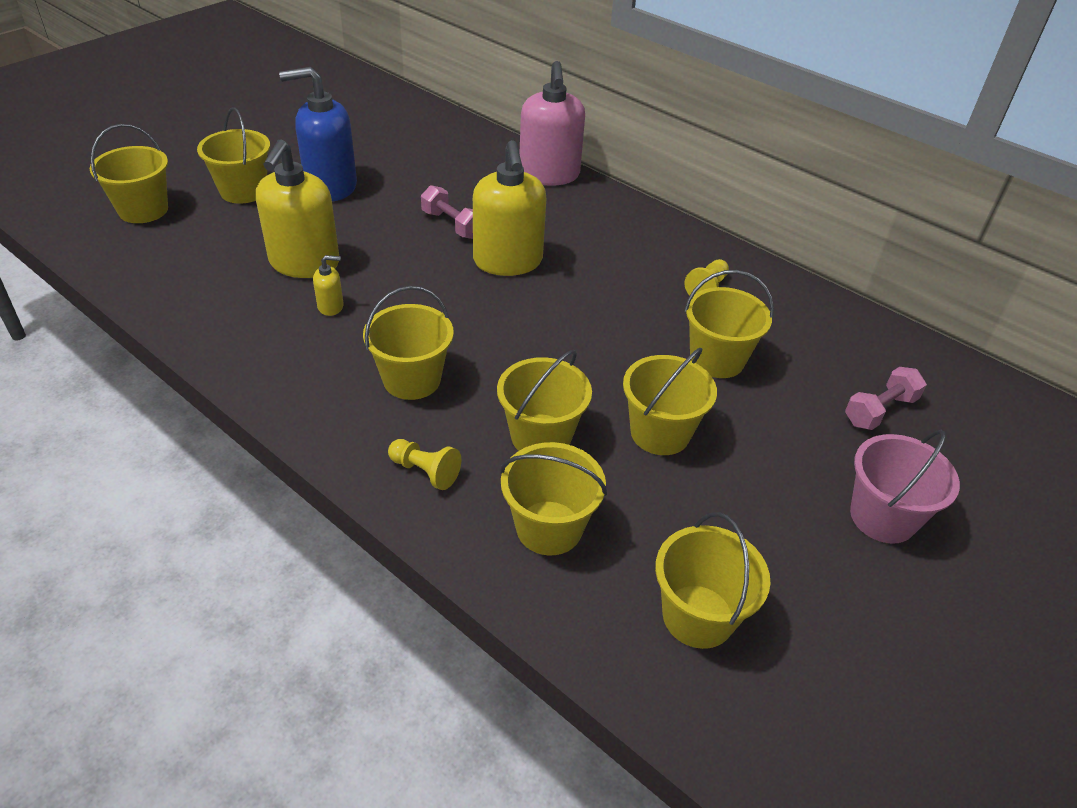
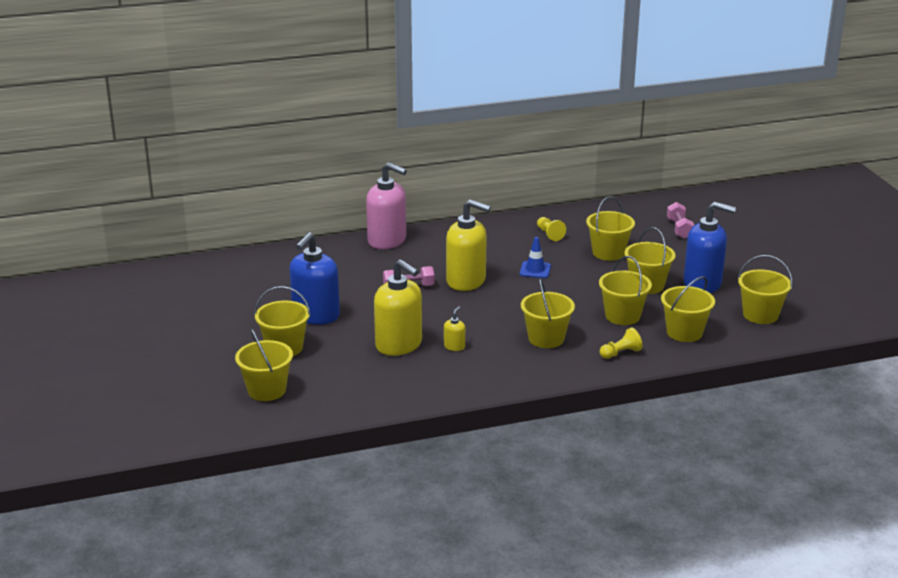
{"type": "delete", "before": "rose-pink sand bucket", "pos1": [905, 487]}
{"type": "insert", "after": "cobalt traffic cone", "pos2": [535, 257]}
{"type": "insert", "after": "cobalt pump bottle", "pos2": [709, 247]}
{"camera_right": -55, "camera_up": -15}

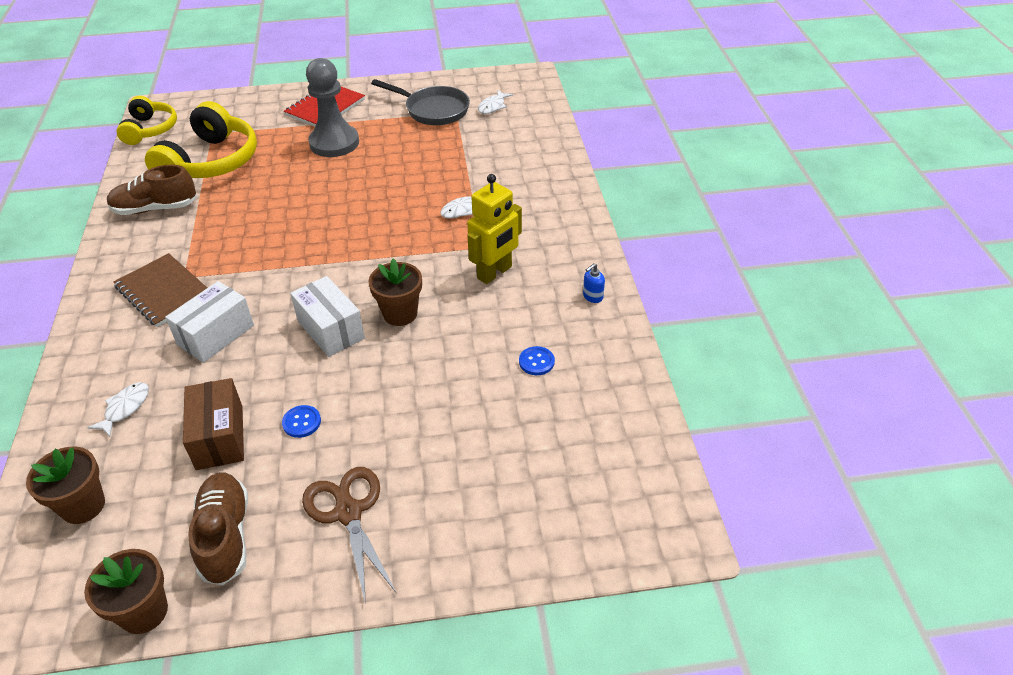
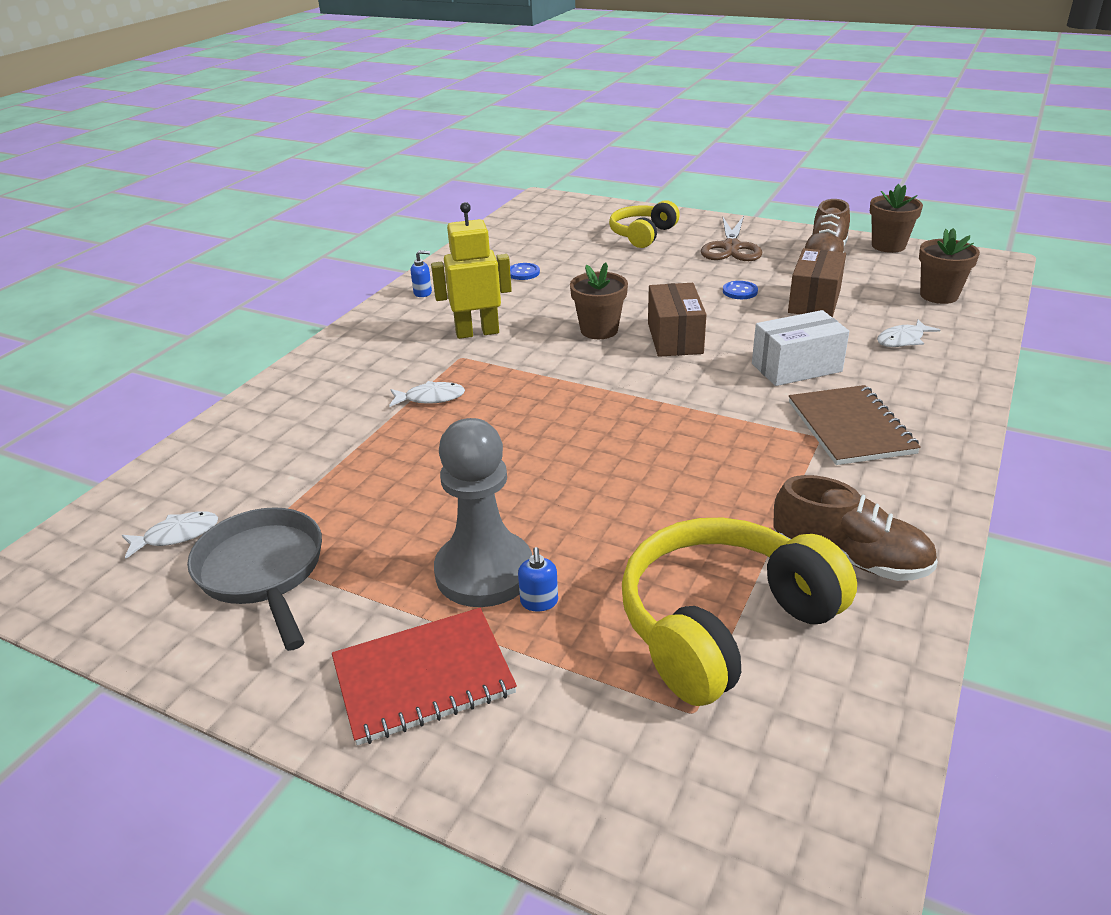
{"type": "insert", "after": "cobalt pump bottle", "pos2": [538, 579]}
{"type": "move", "before": "golden headset", "pos1": [146, 120], "pos2": [644, 224]}
{"type": "recolor", "before": "pure white parcel", "after": "dark brown parcel", "pos1": [327, 316], "pos2": [677, 320]}
{"camera_right": -145, "camera_up": -10}

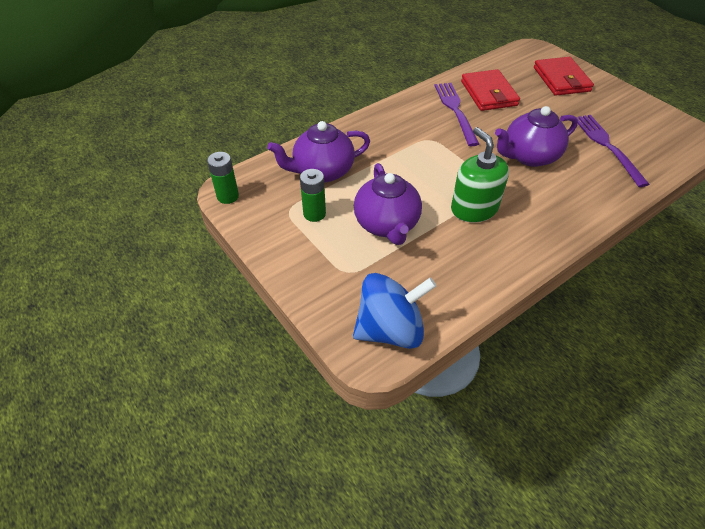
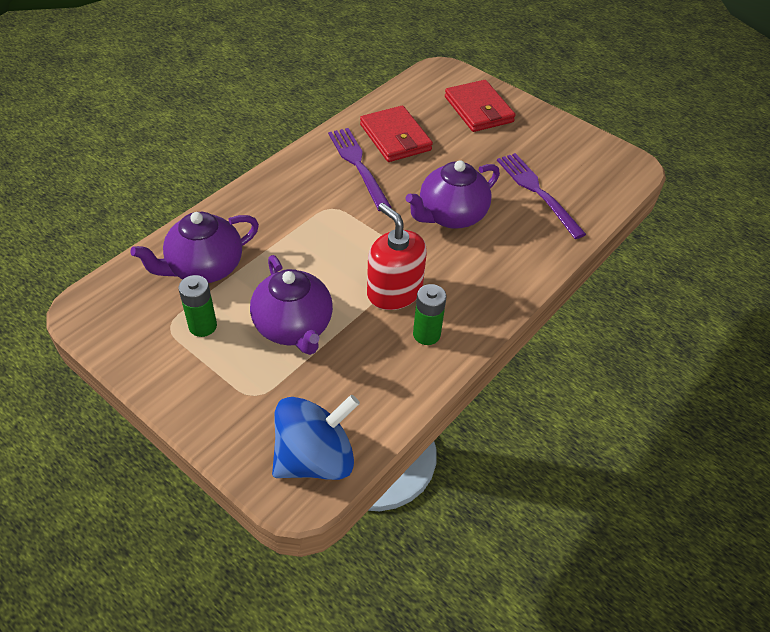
{"type": "move", "before": "emerald AA battery", "pos1": [223, 178], "pos2": [429, 314]}
{"type": "recolor", "before": "emerald pump bottle", "after": "scarlet pump bottle", "pos1": [480, 175], "pos2": [397, 256]}
{"camera_right": -15, "camera_up": 0}

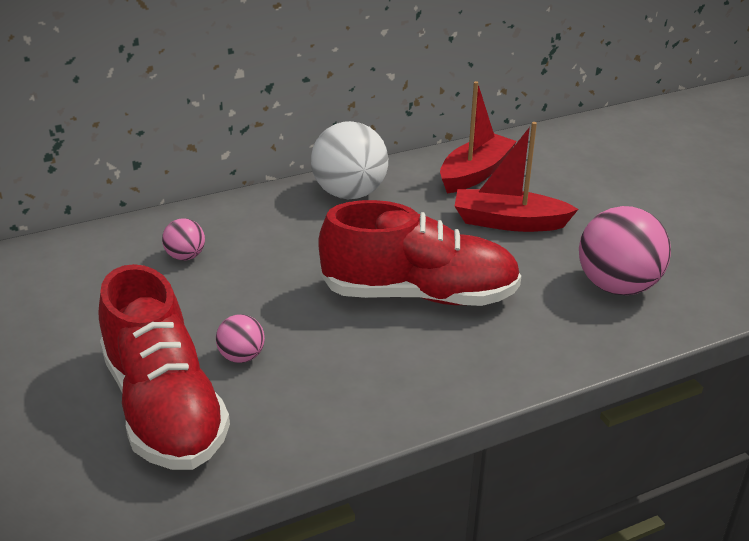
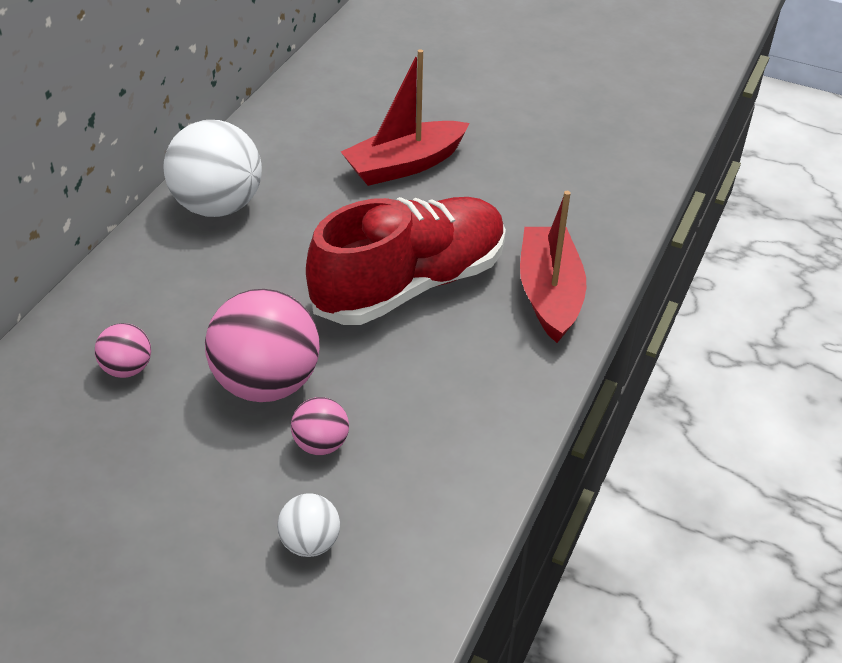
{"type": "move", "before": "scarlet sailboat", "pos1": [478, 137], "pos2": [553, 267]}
{"type": "move", "before": "rose-pink sphere", "pos1": [625, 250], "pos2": [262, 345]}
{"type": "replace", "before": "scarlet lace-up shoe", "after": "pure white sphere", "pos1": [164, 367], "pos2": [308, 525]}
{"camera_right": -40, "camera_up": 10}

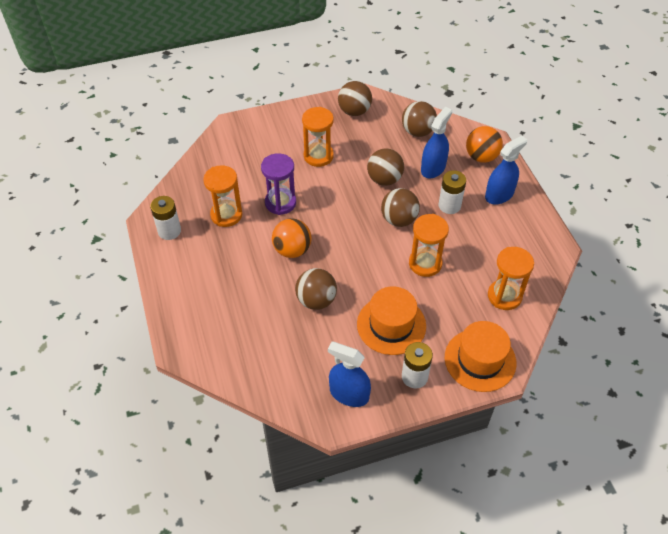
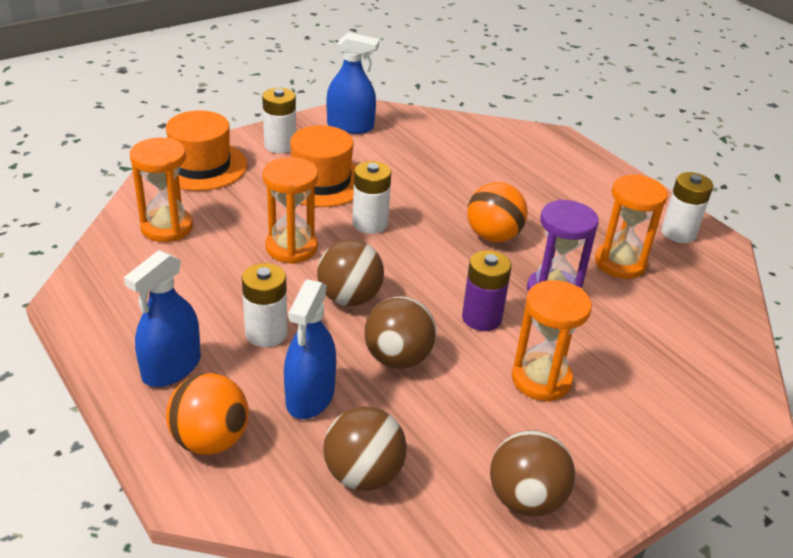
{"type": "delete", "before": "dark brown sphere", "pos1": [316, 289]}
{"type": "insert", "after": "pure white AA battery", "pos2": [372, 197]}
{"type": "insert", "after": "royal purple AA battery", "pos2": [487, 290]}
{"camera_right": 160, "camera_up": -15}

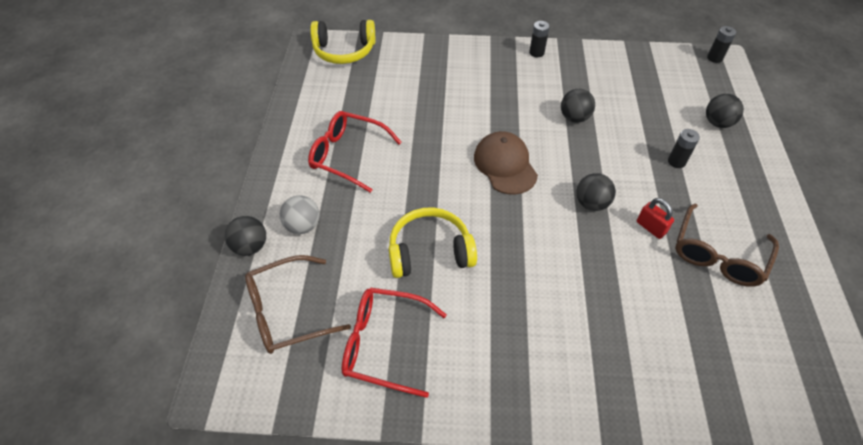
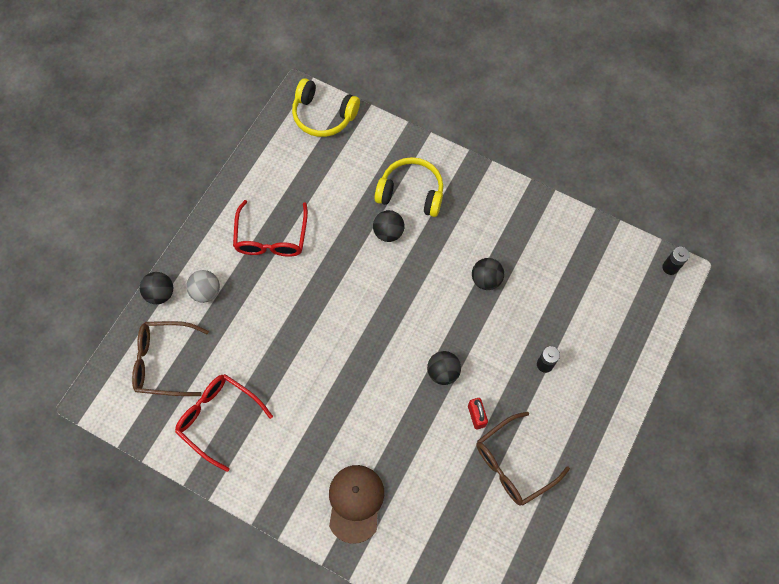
{"type": "delete", "before": "black AA battery", "pos1": [539, 39]}
{"type": "move", "before": "golden headset", "pos1": [433, 242], "pos2": [408, 187]}
{"type": "move", "before": "dark brown cap", "pos1": [506, 163], "pos2": [356, 504]}
{"type": "move", "before": "black sphere", "pos1": [725, 111], "pos2": [389, 226]}
{"type": "rotate", "before": "scarlet glasses", "pos1": [355, 152], "pos2": [270, 228], "turn": -135}
{"camera_right": 25, "camera_up": 15}

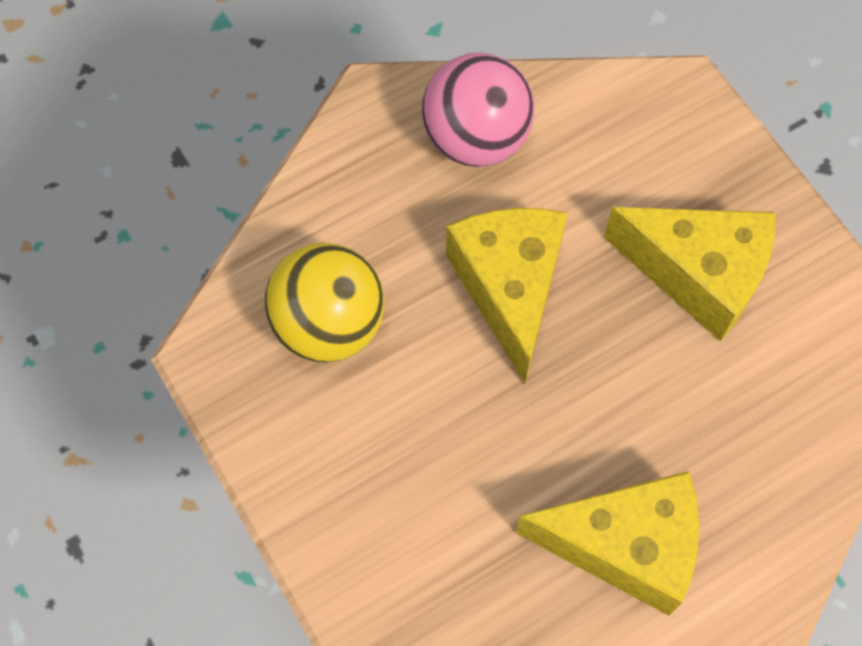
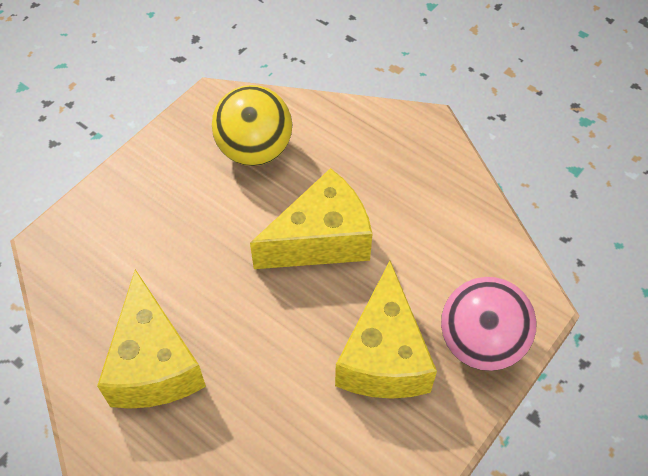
{"type": "move", "before": "rose-pink sphere", "pos1": [478, 109], "pos2": [489, 324]}
{"camera_right": 70, "camera_up": -10}

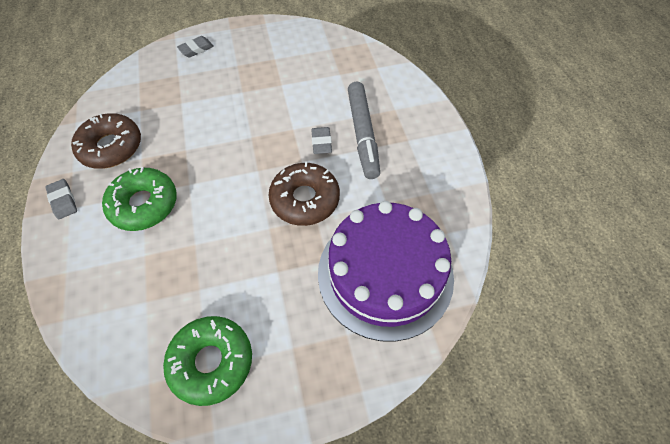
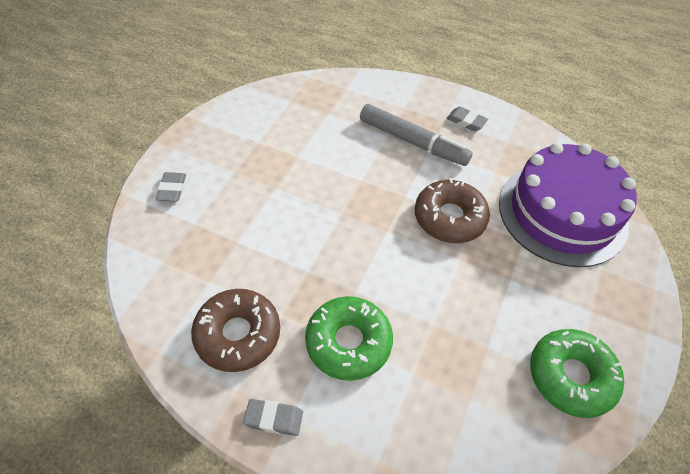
{"type": "move", "before": "ash-grey gum eraser", "pos1": [321, 140], "pos2": [467, 118]}
{"camera_right": -55, "camera_up": -5}

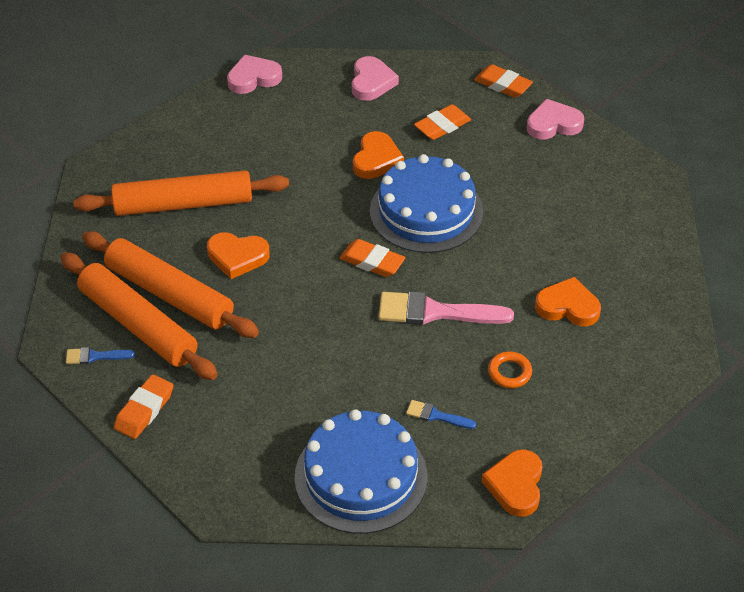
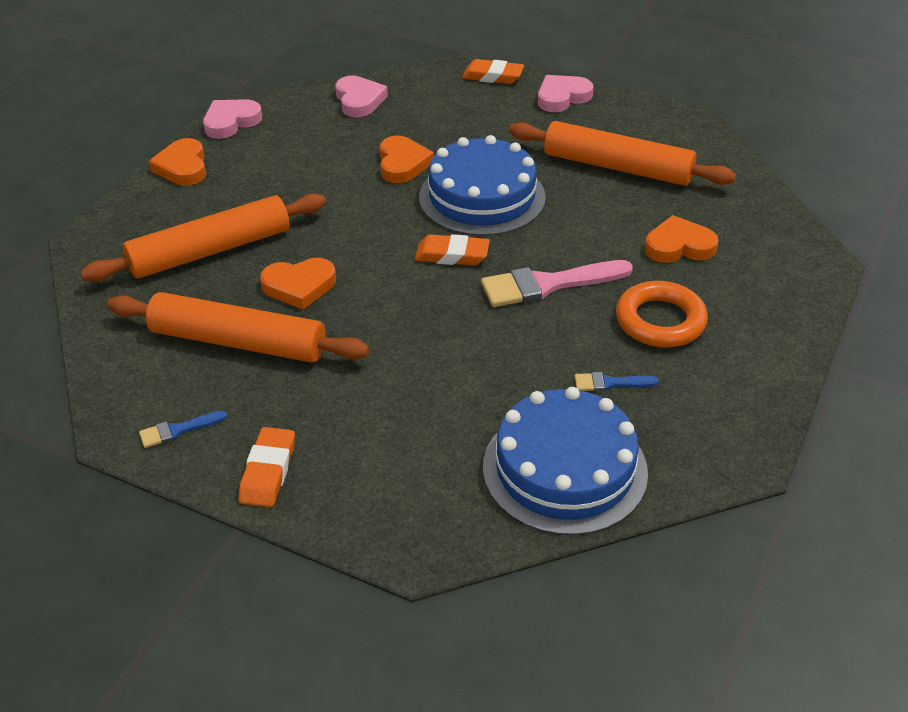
{"type": "delete", "before": "orange gum eraser", "pos1": [442, 122]}
{"type": "move", "before": "orange dough roller", "pos1": [139, 316], "pos2": [622, 153]}
{"type": "move", "before": "orange heart", "pos1": [512, 483], "pos2": [177, 162]}
{"type": "resize", "before": "orange hoop", "pos1": [510, 370], "pos2": [662, 314], "scale": 1.78}
{"camera_right": -20, "camera_up": -5}

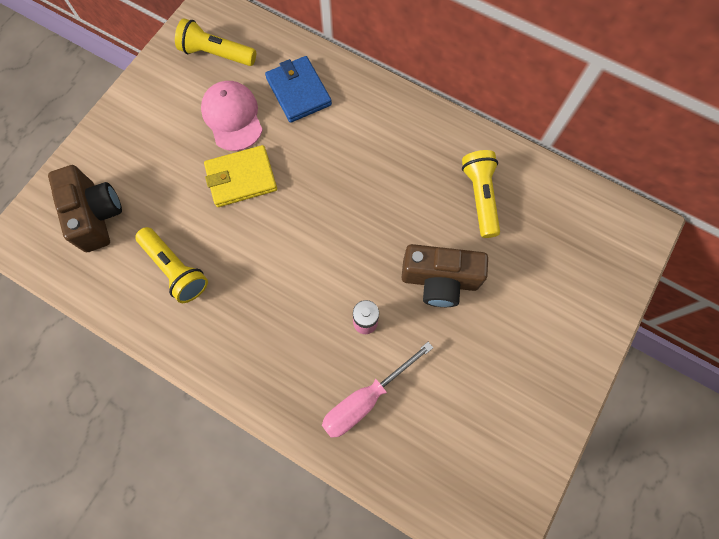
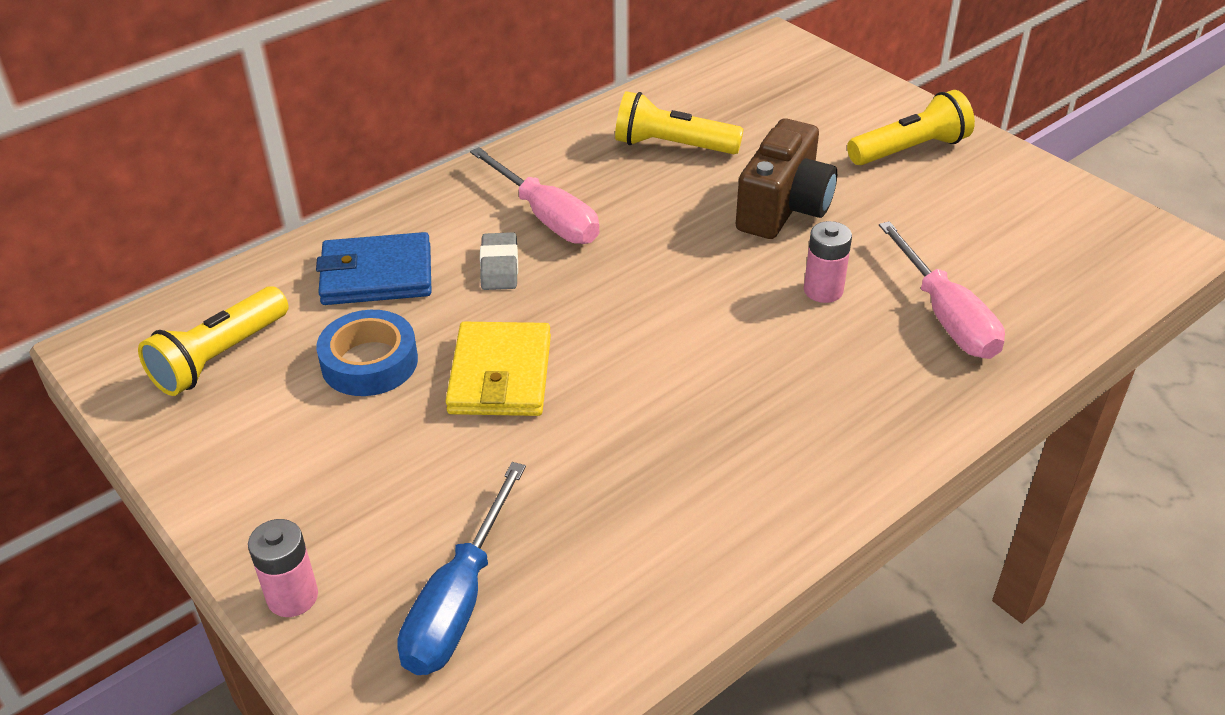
{"type": "insert", "after": "rose-pink AA battery", "pos2": [283, 568]}
{"type": "insert", "after": "rose-pink screwdriver", "pos2": [535, 195]}
{"type": "insert", "after": "ash-grey gum eraser", "pos2": [499, 261]}
{"type": "move", "before": "golden flashlight", "pos1": [171, 265], "pos2": [911, 127]}
{"type": "replace", "before": "dark brown compact camera", "after": "cobalt screwdriver", "pos1": [85, 208], "pos2": [461, 568]}
{"type": "replace", "before": "rose-pink cap", "after": "cobalt sticky tape", "pos1": [232, 116], "pos2": [367, 353]}
{"camera_right": -70, "camera_up": -30}

